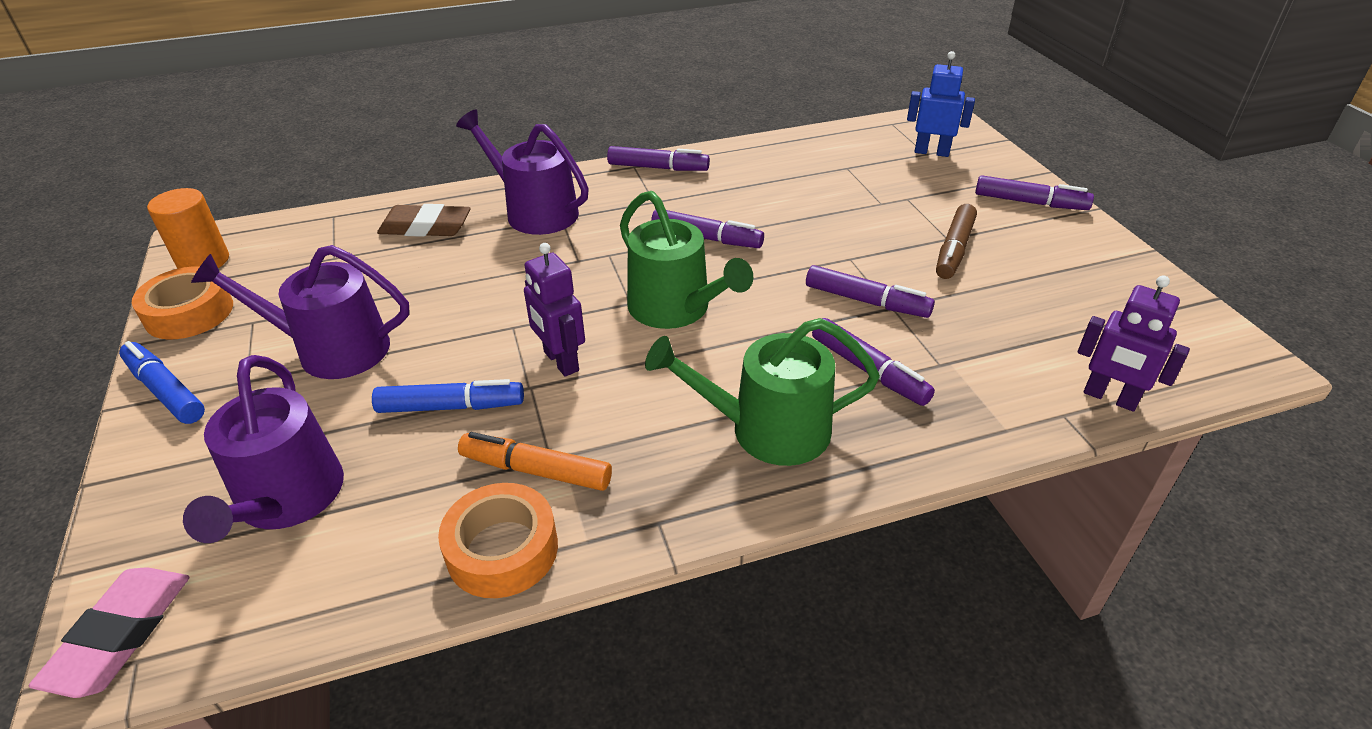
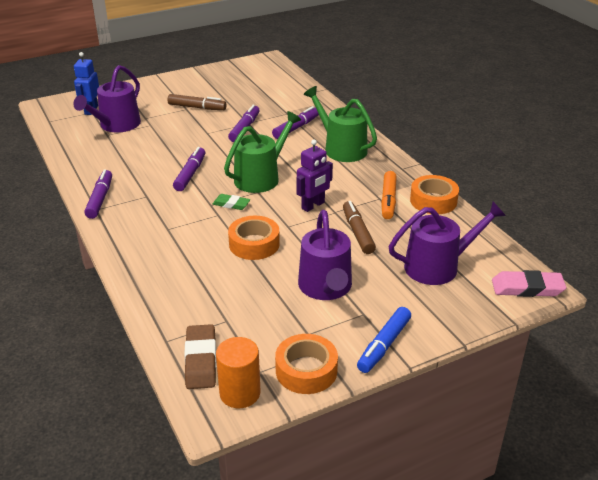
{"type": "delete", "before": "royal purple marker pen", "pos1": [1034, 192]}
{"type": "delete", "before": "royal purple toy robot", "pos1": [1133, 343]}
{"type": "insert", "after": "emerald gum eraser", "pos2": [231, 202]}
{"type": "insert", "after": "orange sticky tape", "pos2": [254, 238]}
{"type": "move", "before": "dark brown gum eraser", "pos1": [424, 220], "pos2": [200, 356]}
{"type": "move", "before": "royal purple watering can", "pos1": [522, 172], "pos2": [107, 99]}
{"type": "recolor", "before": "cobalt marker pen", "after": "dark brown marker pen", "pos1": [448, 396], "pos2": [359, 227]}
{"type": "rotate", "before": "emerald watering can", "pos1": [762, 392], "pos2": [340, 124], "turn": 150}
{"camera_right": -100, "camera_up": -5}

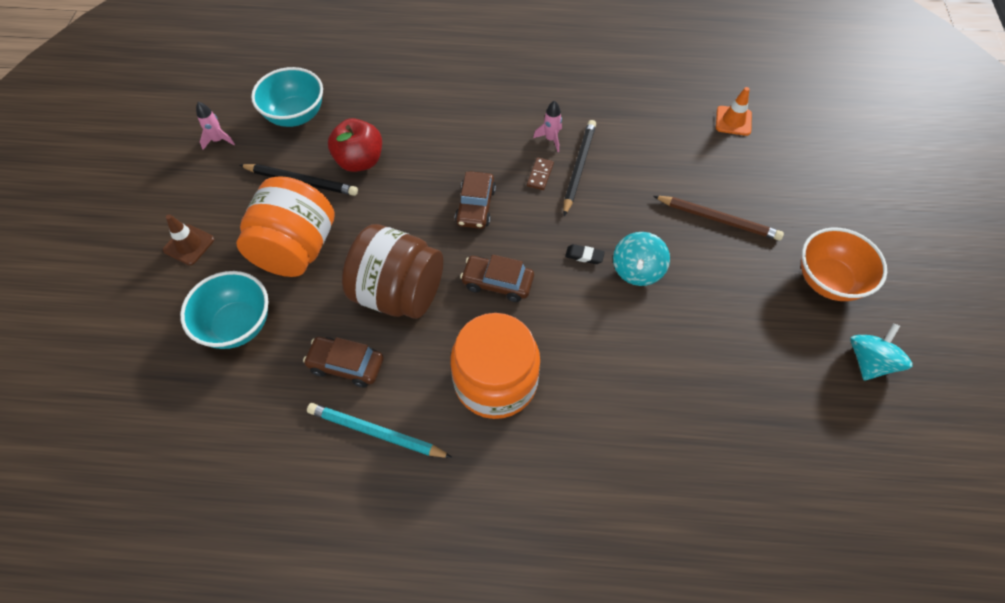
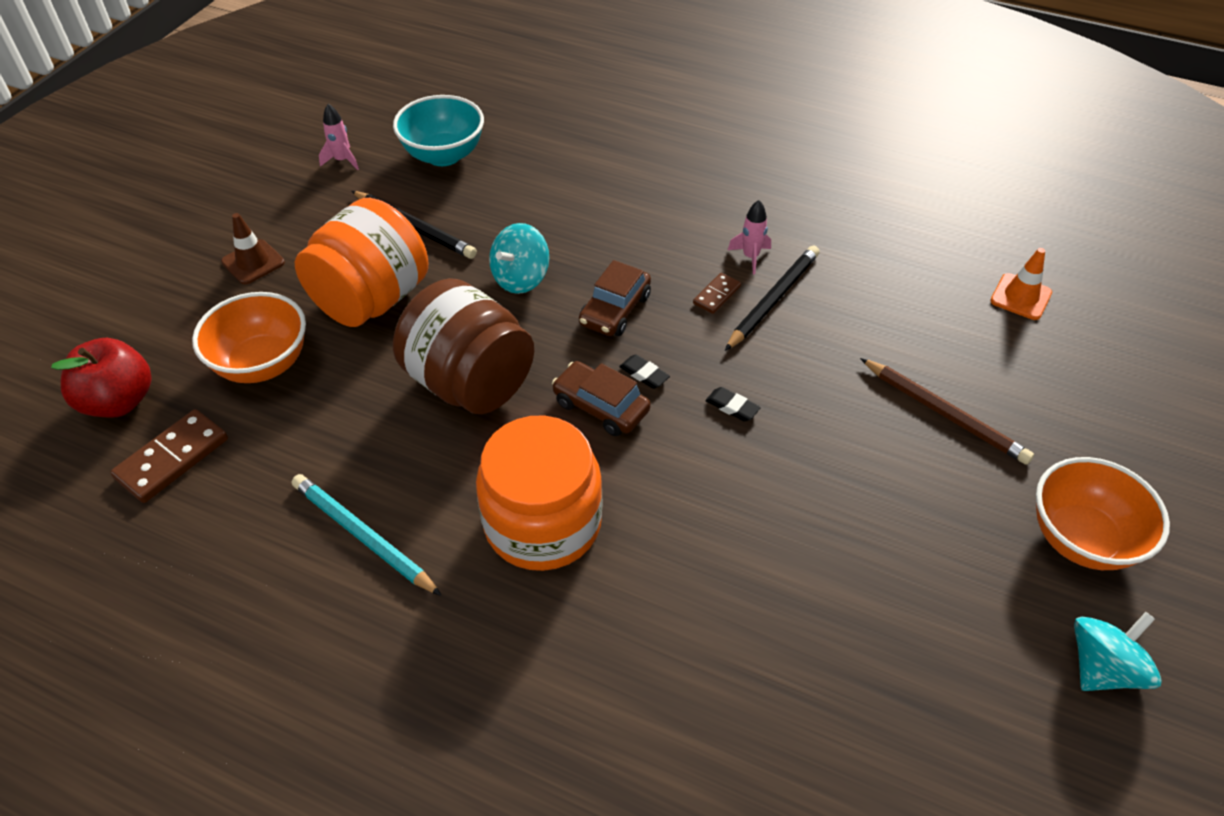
{"type": "delete", "before": "dark brown automobile", "pos1": [343, 362]}
{"type": "insert", "after": "dark brown domino tile", "pos2": [169, 456]}
{"type": "insert", "after": "black gum eraser", "pos2": [644, 371]}
{"type": "move", "before": "scarlet apple", "pos1": [355, 145], "pos2": [101, 378]}
{"type": "move", "before": "aqua whirligig", "pos1": [641, 259], "pos2": [519, 258]}
{"type": "recolor", "before": "aqua deep dish", "after": "orange deep dish", "pos1": [224, 310], "pos2": [249, 337]}
{"camera_right": 20, "camera_up": -10}

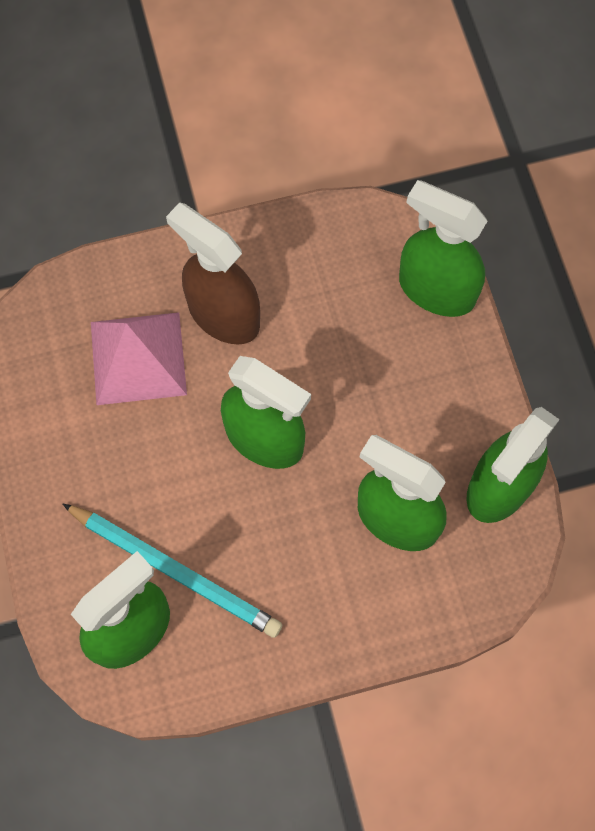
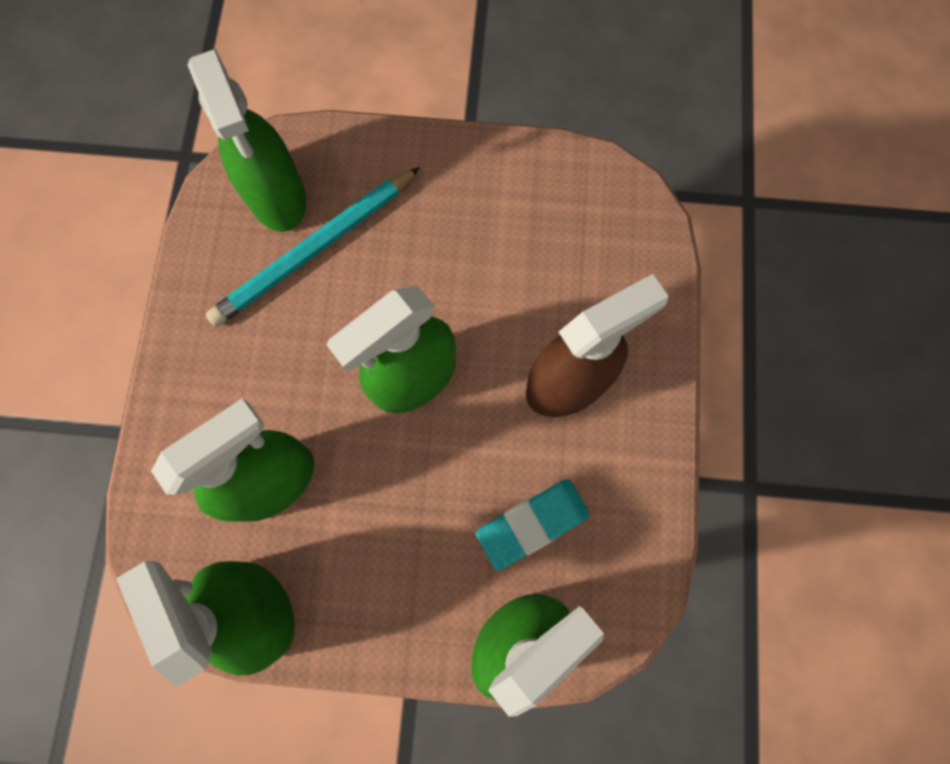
{"type": "delete", "before": "rose-pink pyramid", "pos1": [139, 358]}
{"type": "insert", "after": "aqua gum eraser", "pos2": [533, 525]}
{"camera_right": 110, "camera_up": 5}

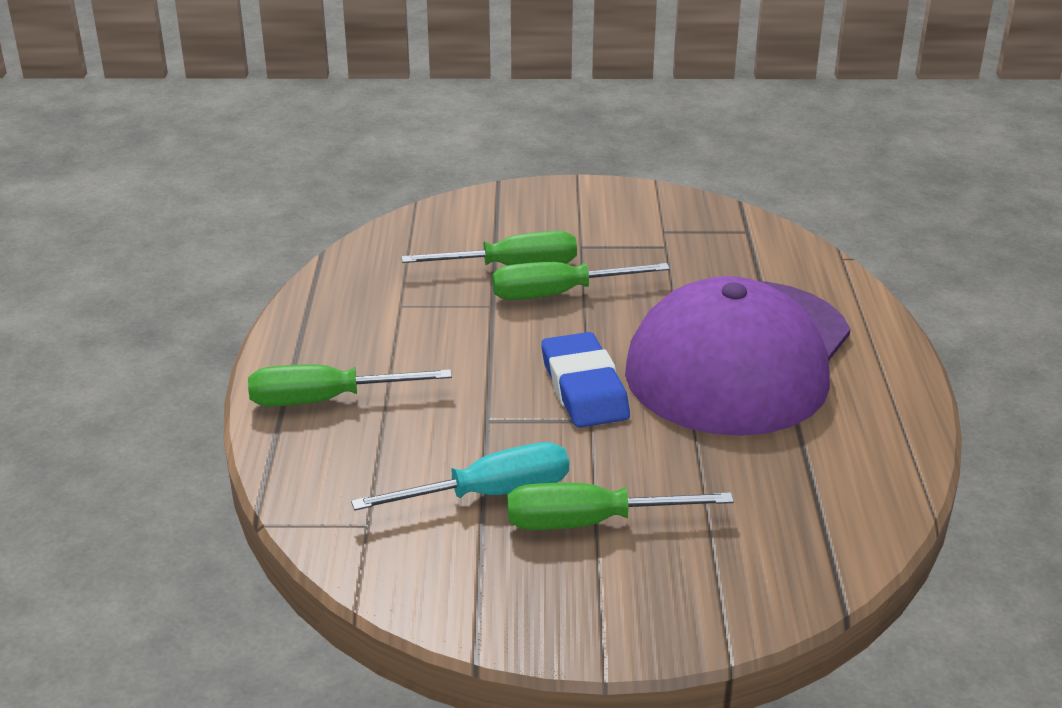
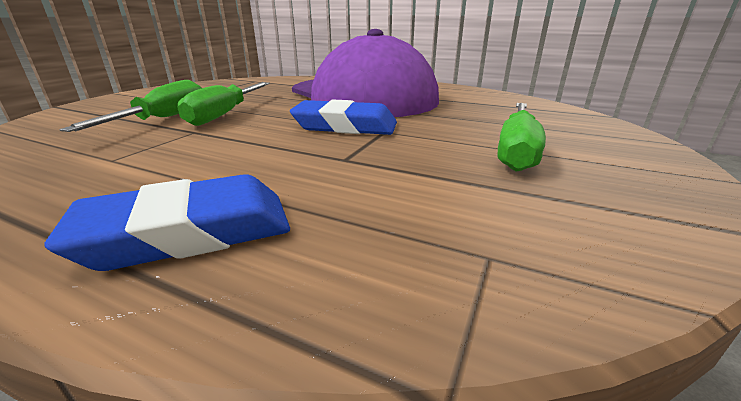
{"type": "delete", "before": "aqua screwdriver", "pos1": [460, 476]}
{"type": "replace", "before": "emerald screwdriver", "after": "cobalt gum eraser", "pos1": [350, 385], "pos2": [167, 222]}
{"camera_right": -65, "camera_up": -5}

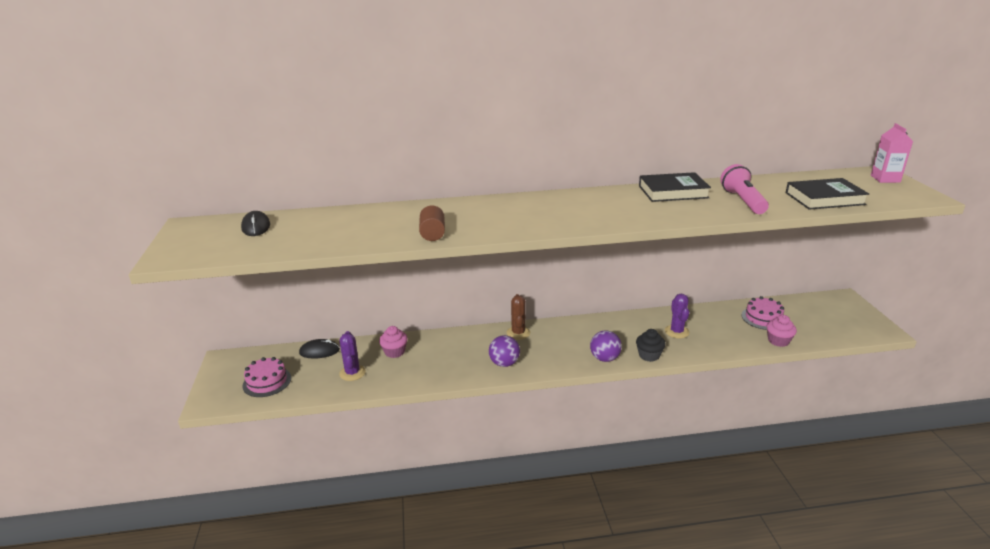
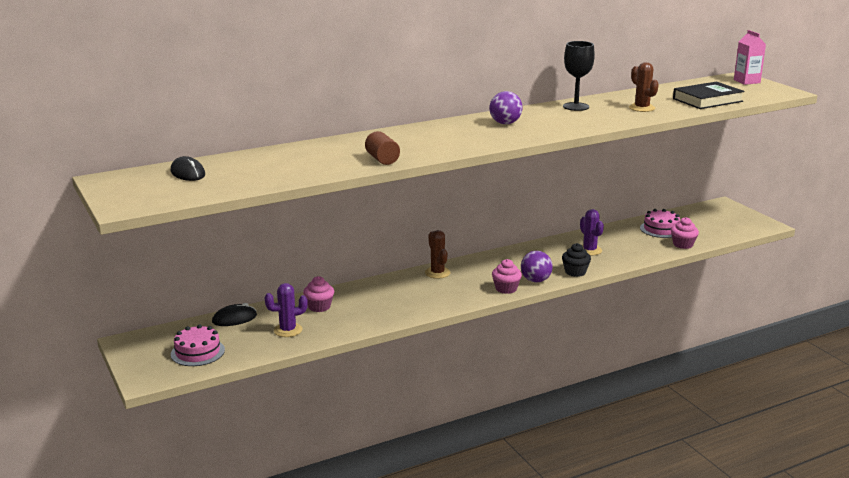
{"type": "insert", "after": "rose-pink cupcake", "pos2": [507, 276]}
{"type": "move", "before": "royal purple sphere", "pos1": [504, 351], "pos2": [506, 107]}
{"type": "replace", "before": "black hardcover", "after": "black goblet", "pos1": [675, 187], "pos2": [579, 76]}
{"type": "replace", "before": "rose-pink flashlight", "after": "dark brown saguaro cactus", "pos1": [744, 189], "pos2": [644, 87]}
{"type": "rotate", "before": "royal purple saguaro cactus", "pos1": [352, 356], "pos2": [286, 310], "turn": -75}
{"camera_right": -20, "camera_up": -5}

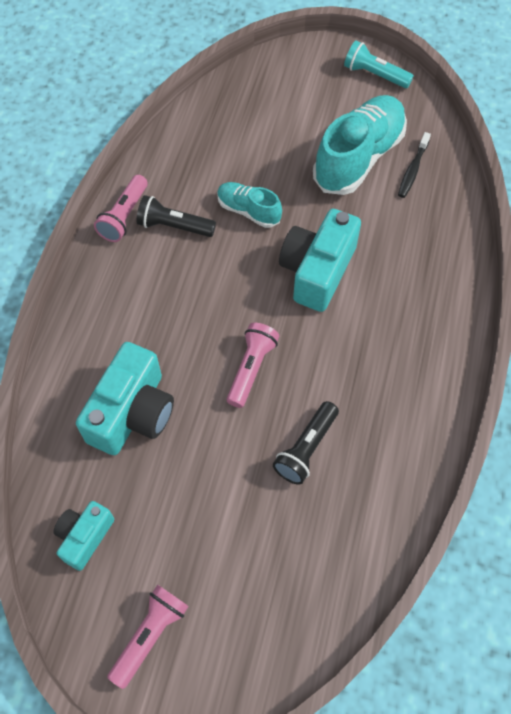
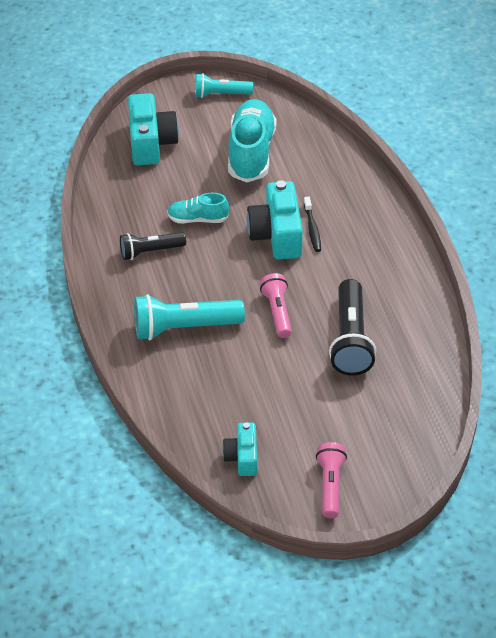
{"type": "delete", "before": "rose-pink flashlight", "pos1": [121, 208]}
{"type": "insert", "after": "aqua flashlight", "pos2": [189, 317]}
{"type": "move", "before": "aqua compact camera", "pos1": [125, 398], "pos2": [153, 129]}
{"type": "move", "before": "black tooth brush", "pos1": [414, 165], "pos2": [312, 224]}
{"type": "resize", "before": "black flashlight", "pos1": [306, 443], "pos2": [352, 327], "scale": 1.59}
{"camera_right": -30, "camera_up": -15}

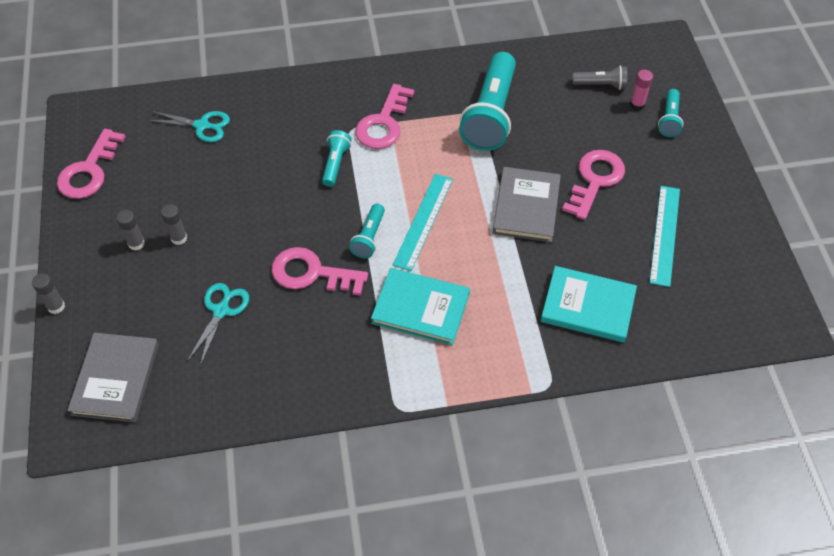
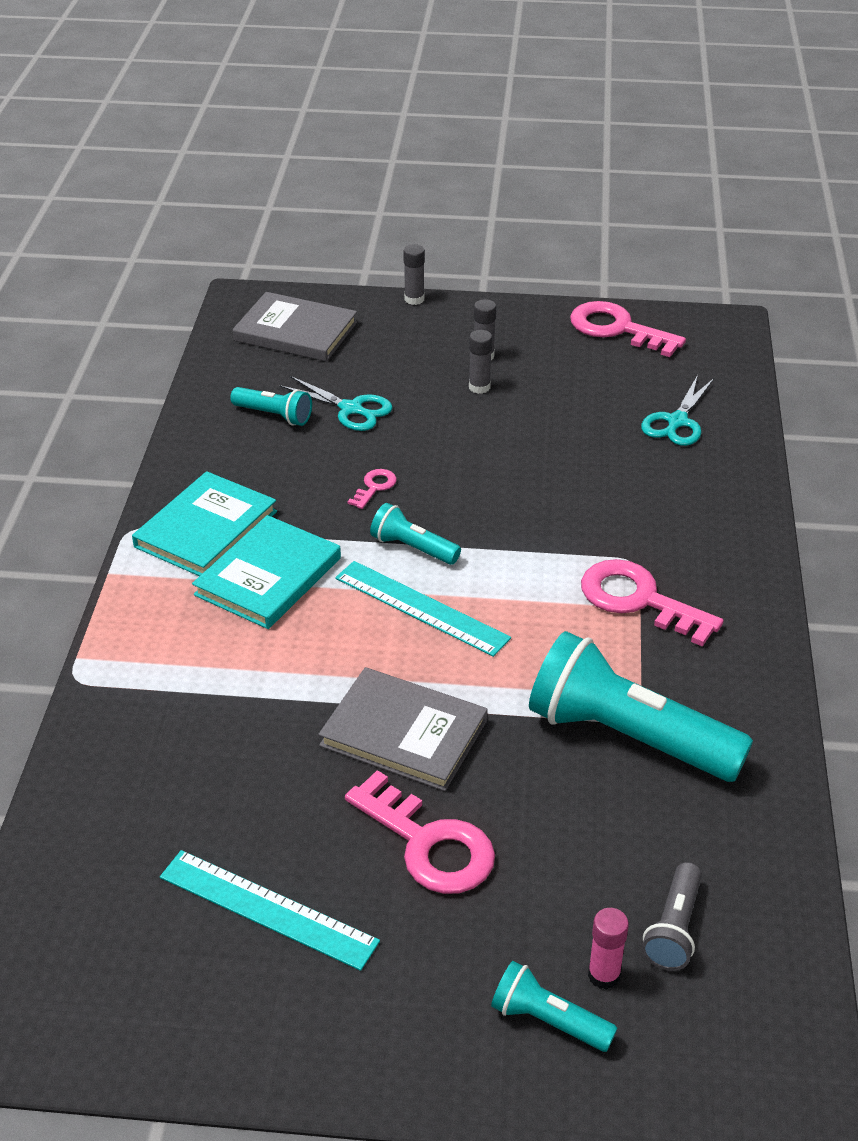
{"type": "move", "before": "aqua flashlight", "pos1": [337, 158], "pos2": [271, 406]}
{"type": "move", "before": "aqua hardcover", "pos1": [589, 304], "pos2": [204, 523]}
{"type": "resize", "before": "rose-pink door key", "pos1": [319, 271], "pos2": [372, 489], "scale": 0.47}
{"camera_right": 105, "camera_up": -15}

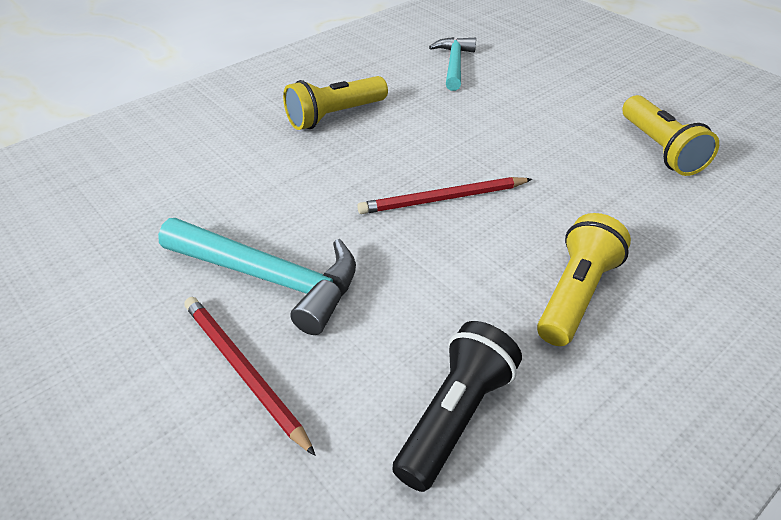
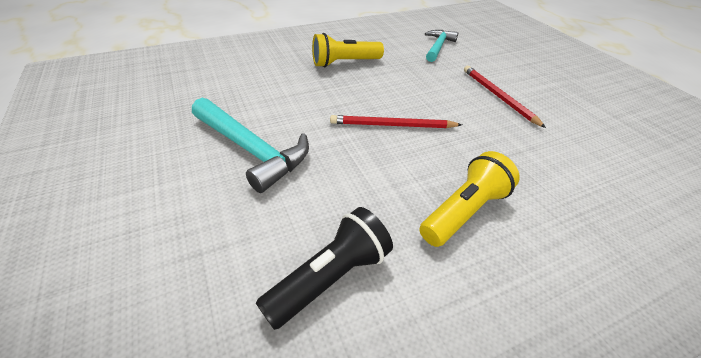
{"type": "delete", "before": "golden flashlight", "pos1": [670, 135]}
{"type": "move", "before": "scarlet pencil", "pos1": [250, 376], "pos2": [505, 97]}
{"camera_right": 15, "camera_up": 0}

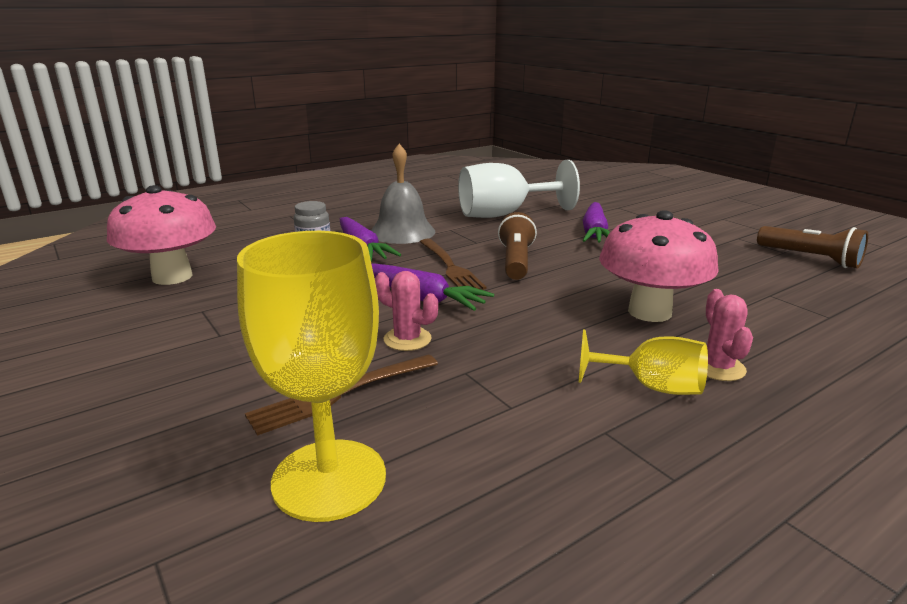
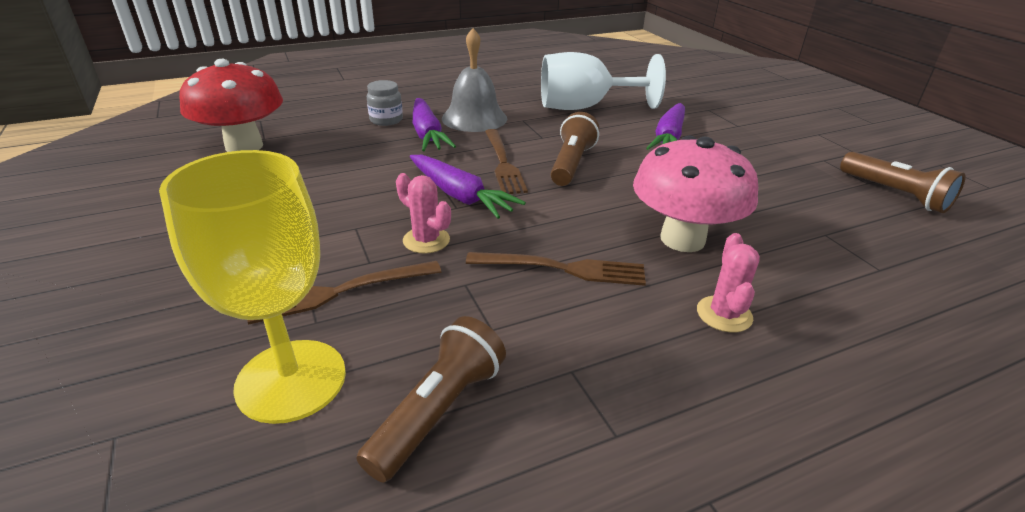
{"type": "delete", "before": "golden goblet", "pos1": [643, 362]}
{"type": "insert", "after": "dark brown flashlight", "pos2": [431, 399]}
{"type": "insert", "after": "dark brown table fork", "pos2": [556, 269]}
{"type": "recolor", "before": "rose-pink mushroom", "after": "scarlet mushroom", "pos1": [161, 235], "pos2": [231, 105]}
{"camera_right": 10, "camera_up": 10}

